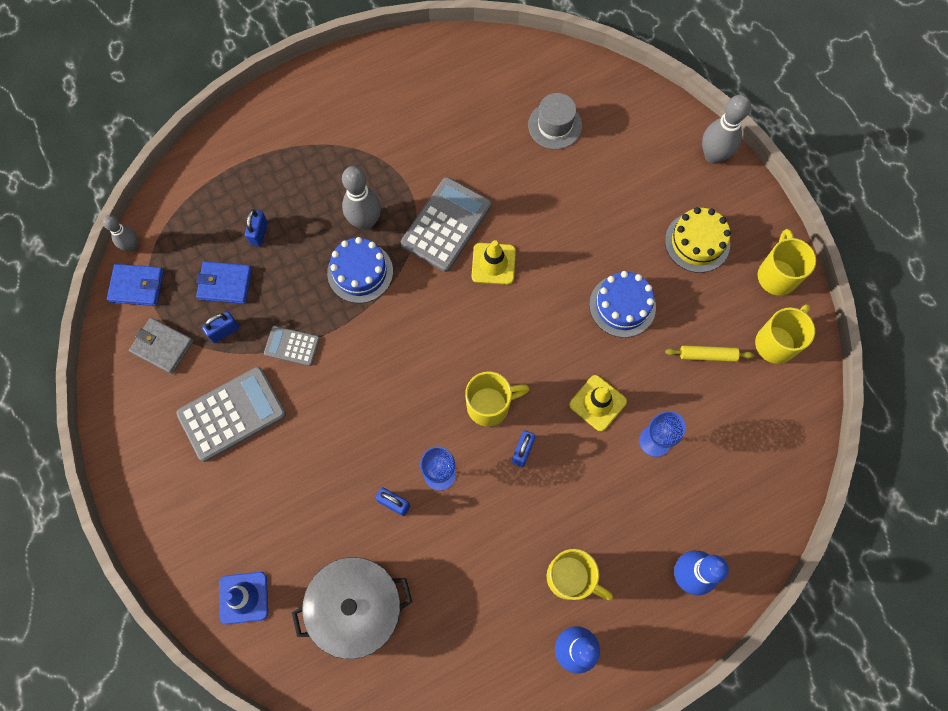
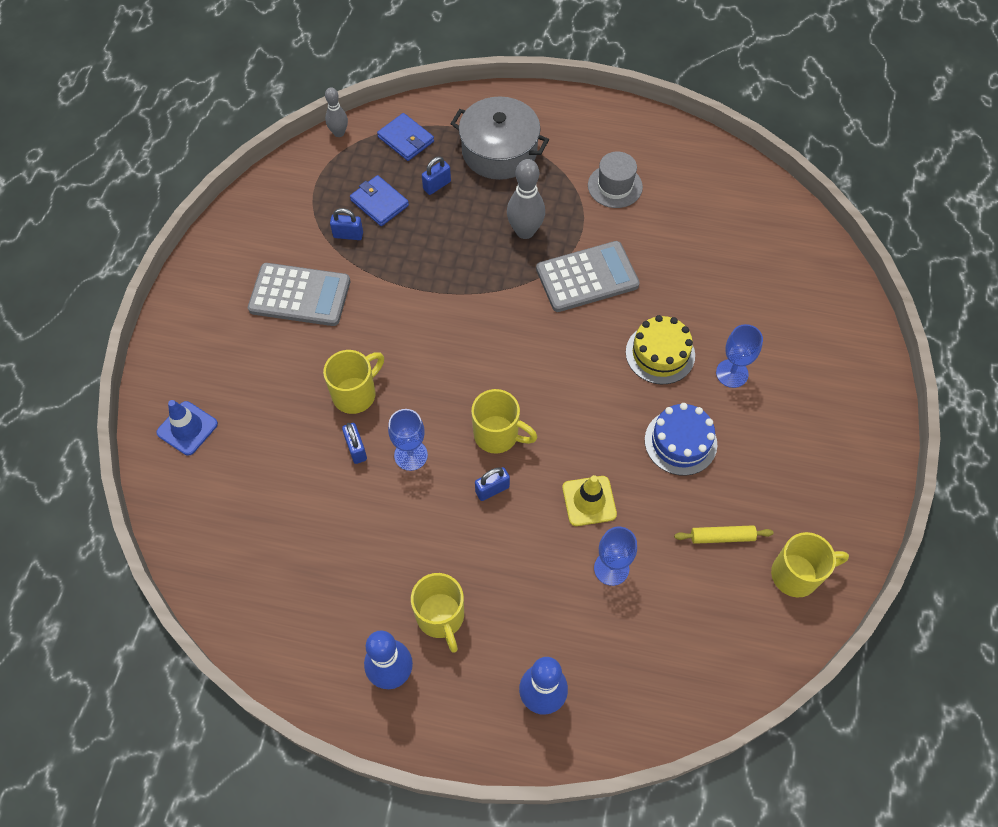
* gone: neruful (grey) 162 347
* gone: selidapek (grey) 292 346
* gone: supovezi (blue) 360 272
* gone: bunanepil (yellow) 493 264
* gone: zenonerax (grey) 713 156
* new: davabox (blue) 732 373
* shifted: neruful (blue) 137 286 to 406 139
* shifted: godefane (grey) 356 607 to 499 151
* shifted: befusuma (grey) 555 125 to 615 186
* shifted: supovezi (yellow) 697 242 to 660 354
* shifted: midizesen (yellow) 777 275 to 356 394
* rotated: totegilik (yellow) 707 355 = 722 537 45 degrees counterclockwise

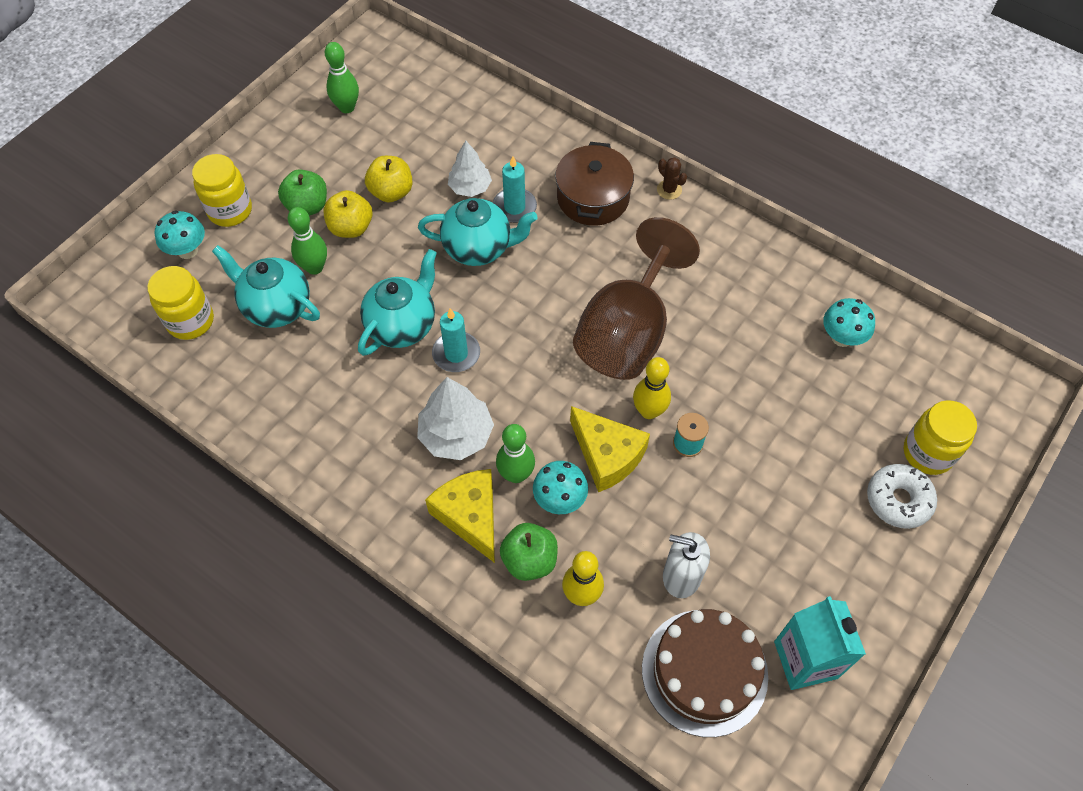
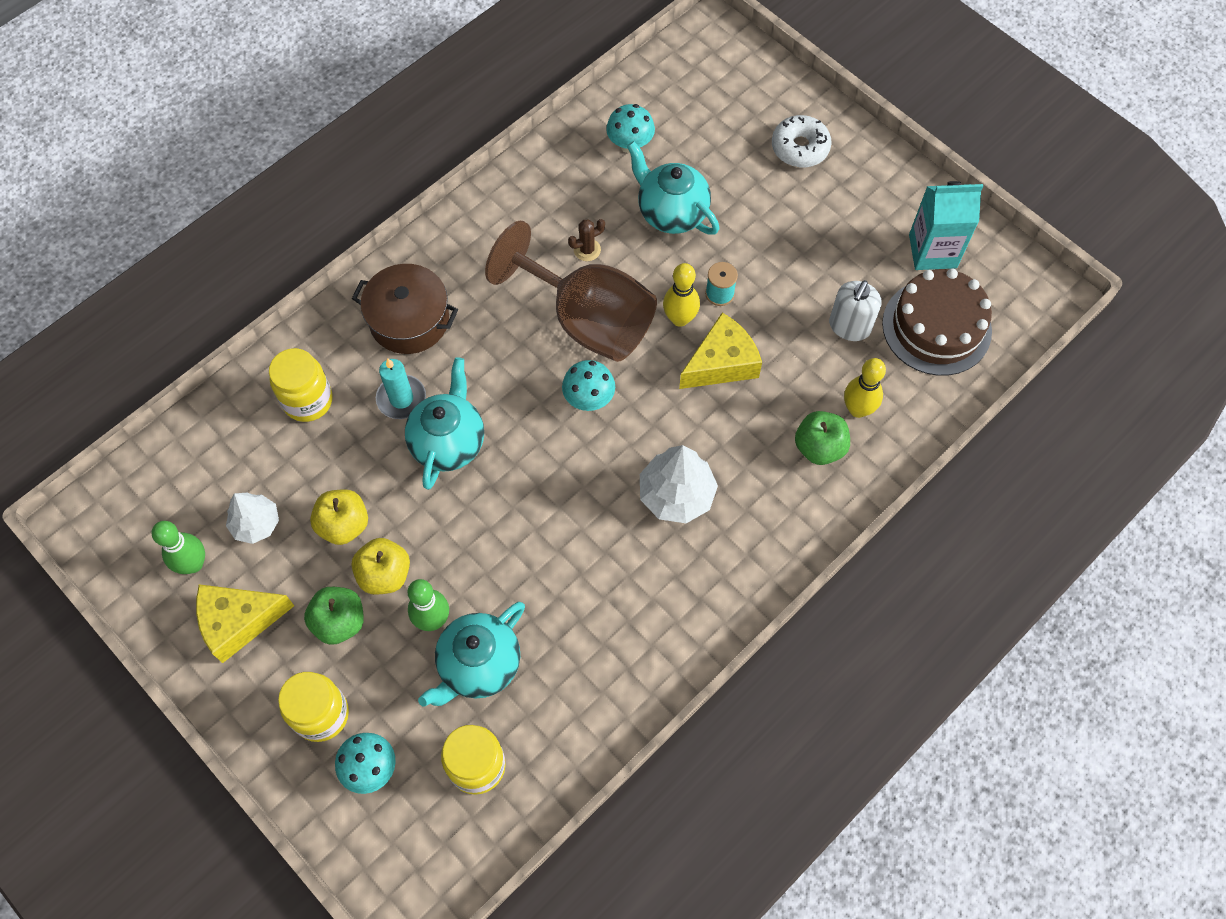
* gone: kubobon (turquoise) 456 353
* gone: zenonerax (green) 516 474
* shifted: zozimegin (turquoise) 402 325 to 671 213
* shifted: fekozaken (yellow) 470 516 to 239 622
* shifted: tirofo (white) 470 187 to 256 524
* shifted: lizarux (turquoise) 560 499 to 589 399
* shifted: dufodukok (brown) 669 190 to 587 250
* shifted: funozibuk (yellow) 928 453 to 308 400

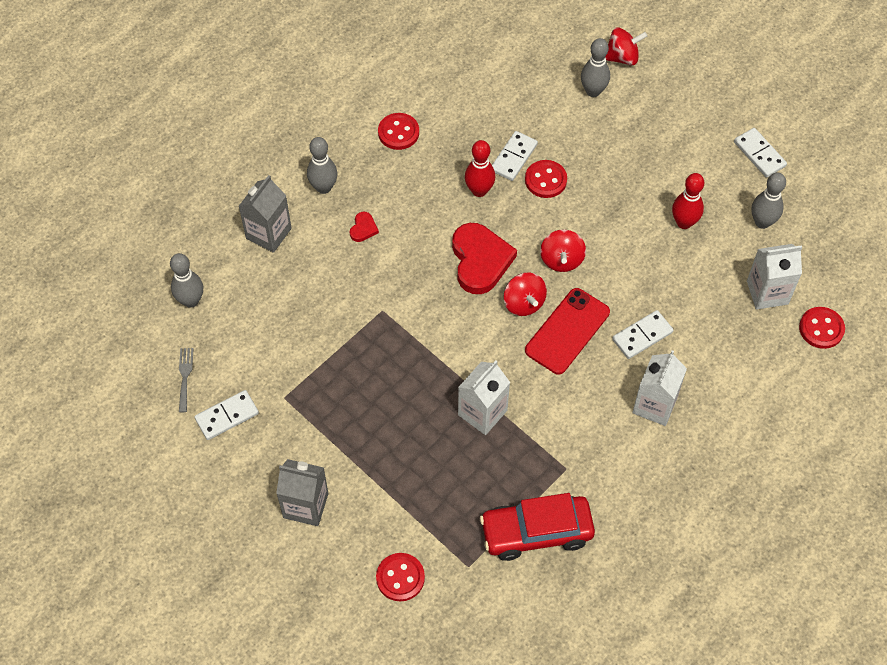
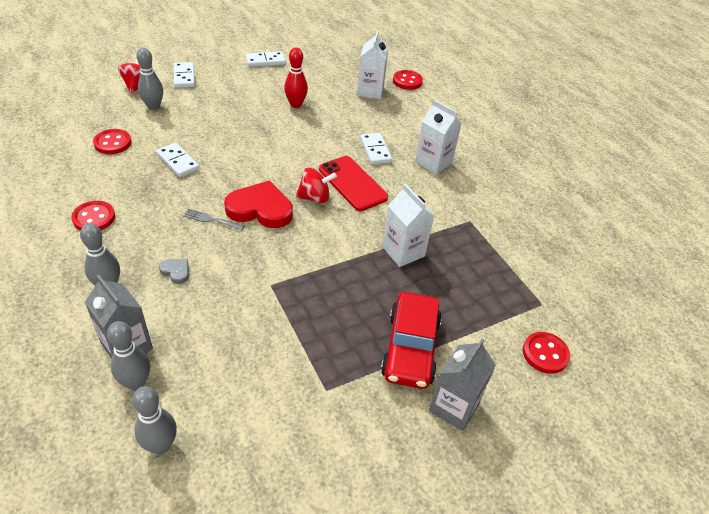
* gone: zenonerax (red) 479 190
* gone: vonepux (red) 561 260
* shifted: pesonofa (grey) 185 376 to 211 220
* shifted: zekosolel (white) 227 416 to 184 77
* shifted: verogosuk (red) 536 532 to 410 348
* shifted: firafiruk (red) 545 180 to 112 143
* shifted: zenonerax (grey) 762 222 to 136 382
* repainted: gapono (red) 363 228 to gapono (grey) 176 271

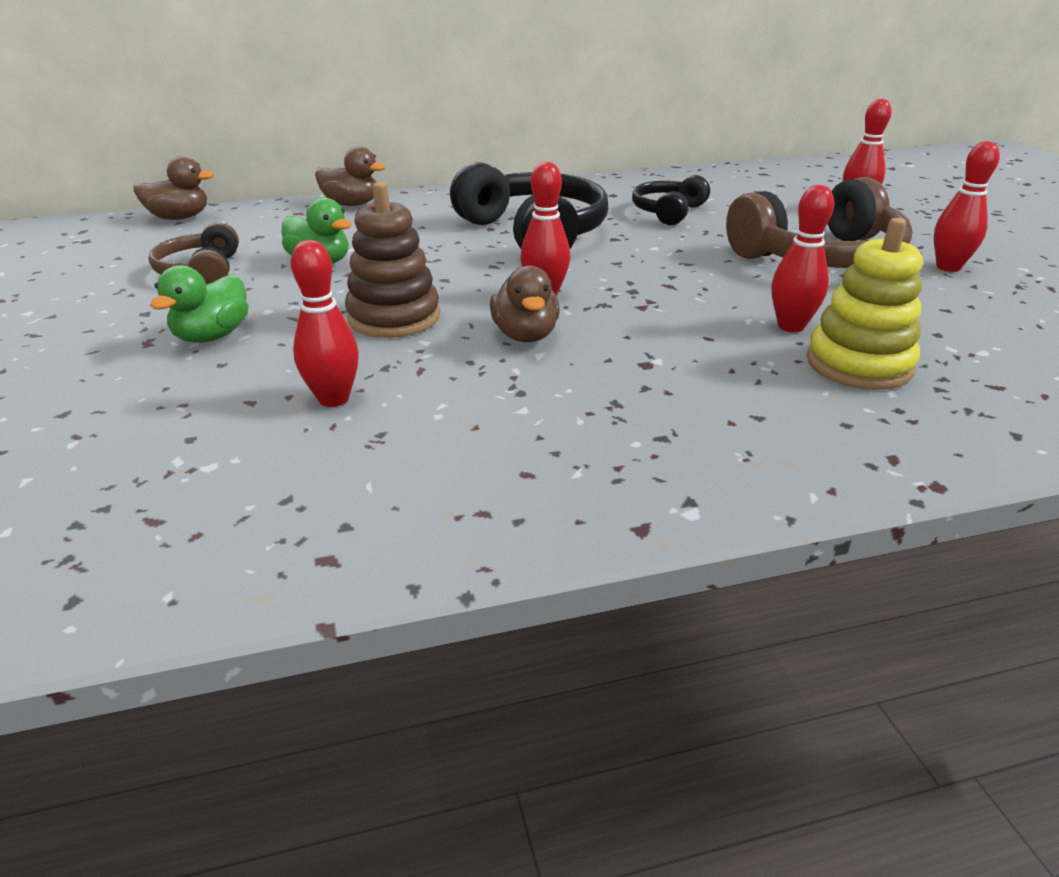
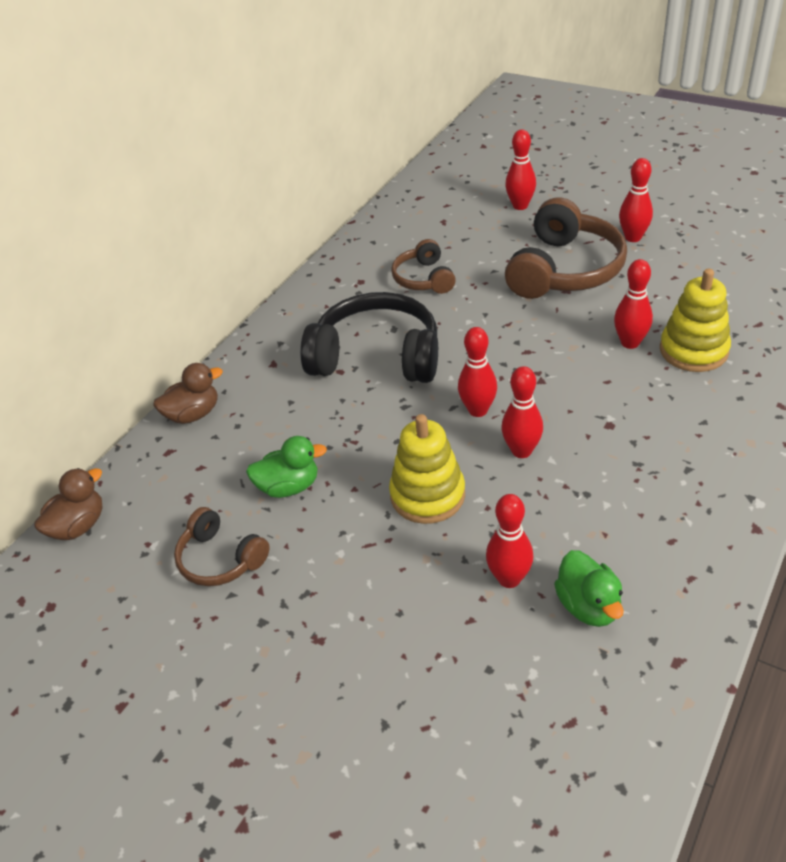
* shifted: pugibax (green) 212 336 to 588 606
* swapped: pugibax (brown) 525 335 to zenonerax (red) 521 451
* repainted: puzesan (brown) 394 317 to puzesan (yellow) 427 495
* repainted: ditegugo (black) 668 212 to ditegugo (brown) 424 278

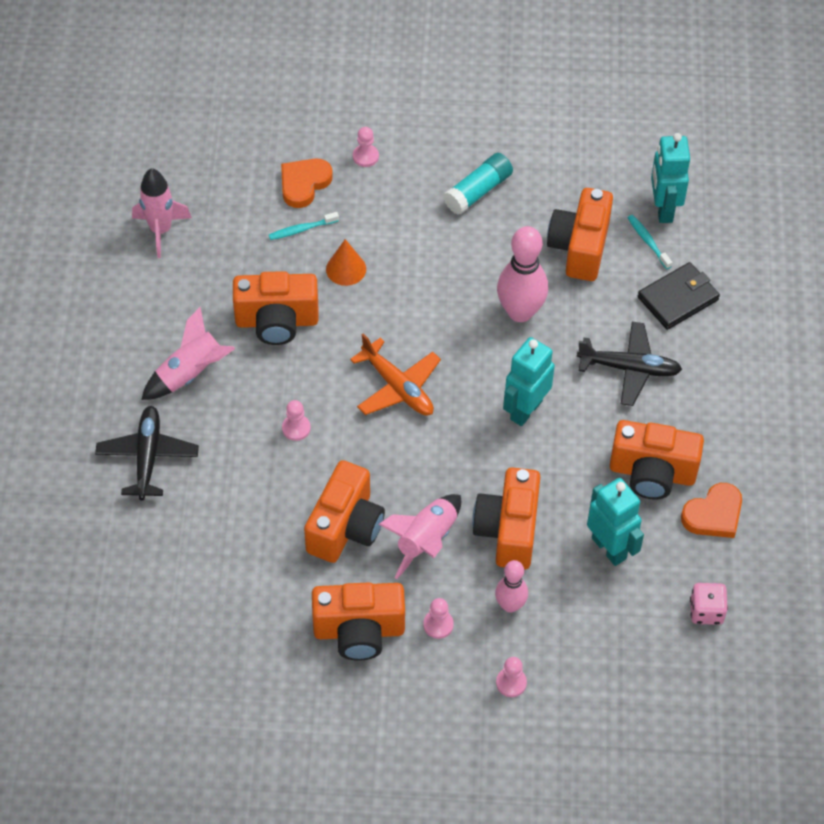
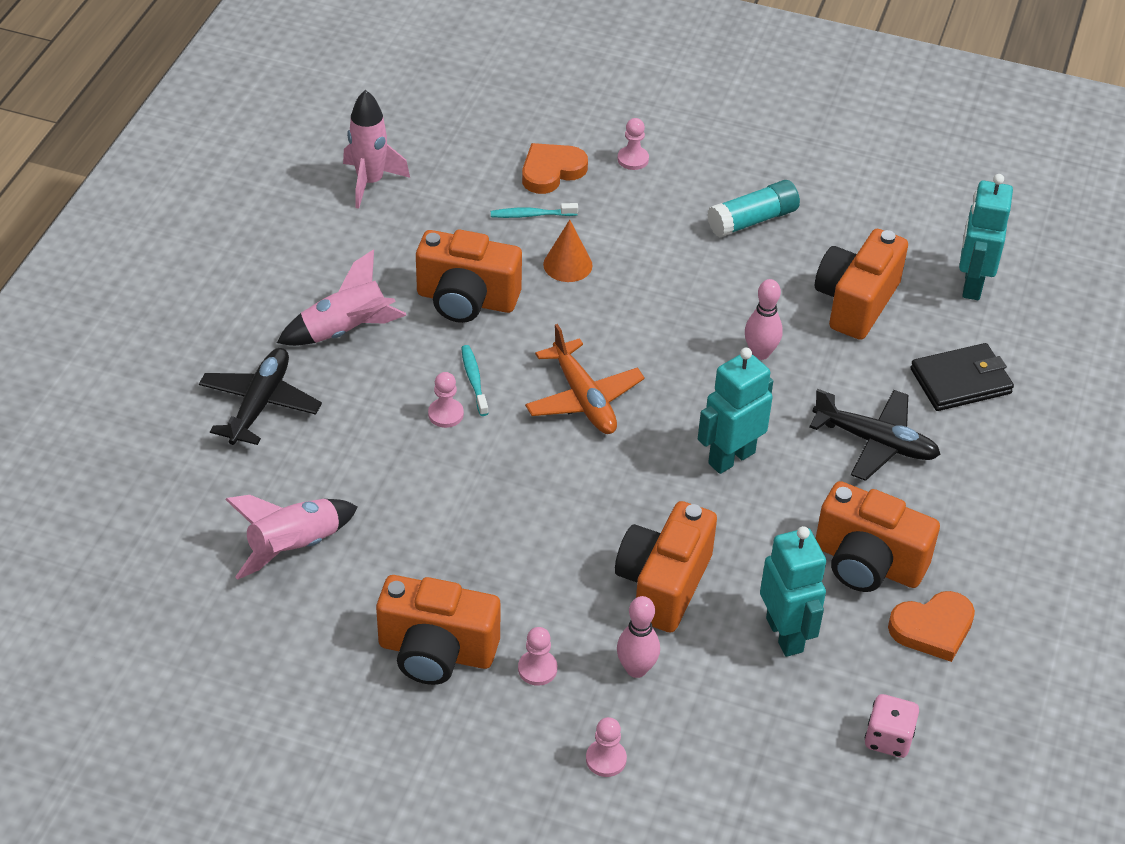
* gone: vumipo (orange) 345 527
* shifted: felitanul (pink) 426 540 to 294 547
* shifted: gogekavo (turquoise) 648 241 to 474 380
* scaled: zenonerax (pink) 520 312 = 760 353 x0.60

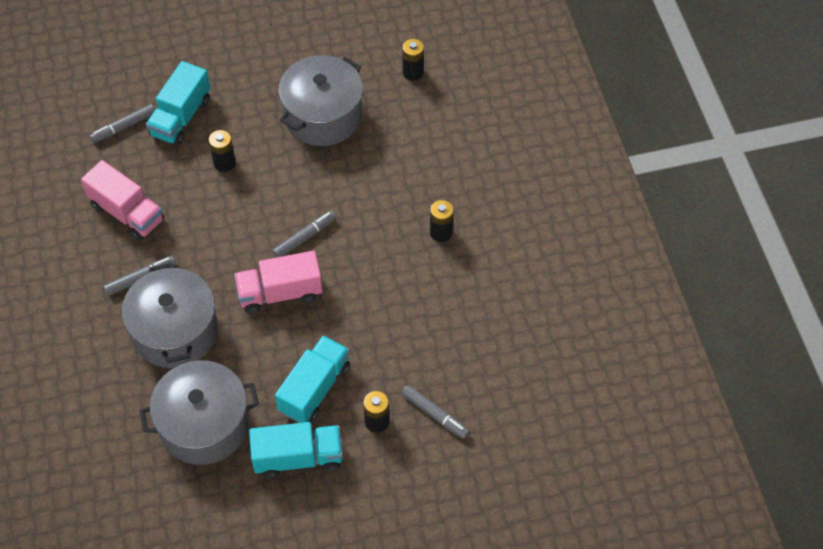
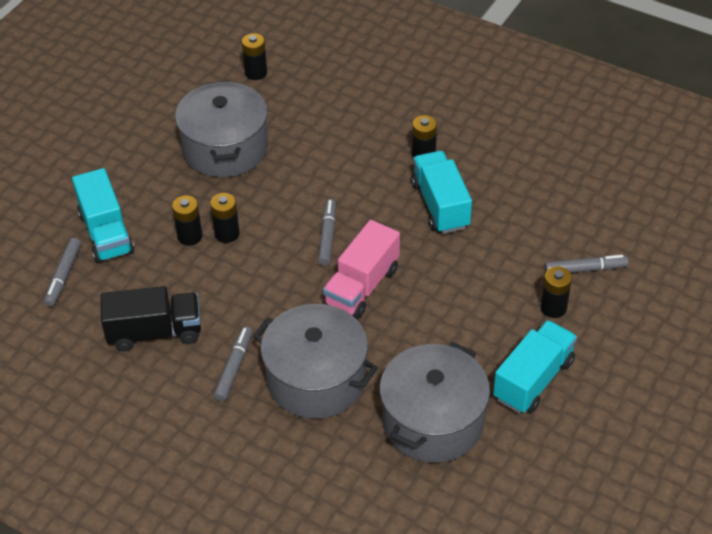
* new: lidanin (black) 227 233
* shifted: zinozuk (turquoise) 314 389 to 440 205
* repainted: zinozuk (pink) 127 213 to zinozuk (black) 155 332

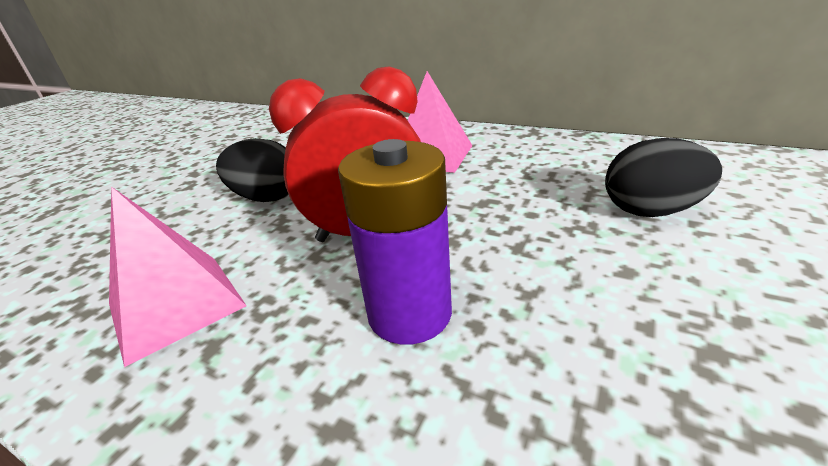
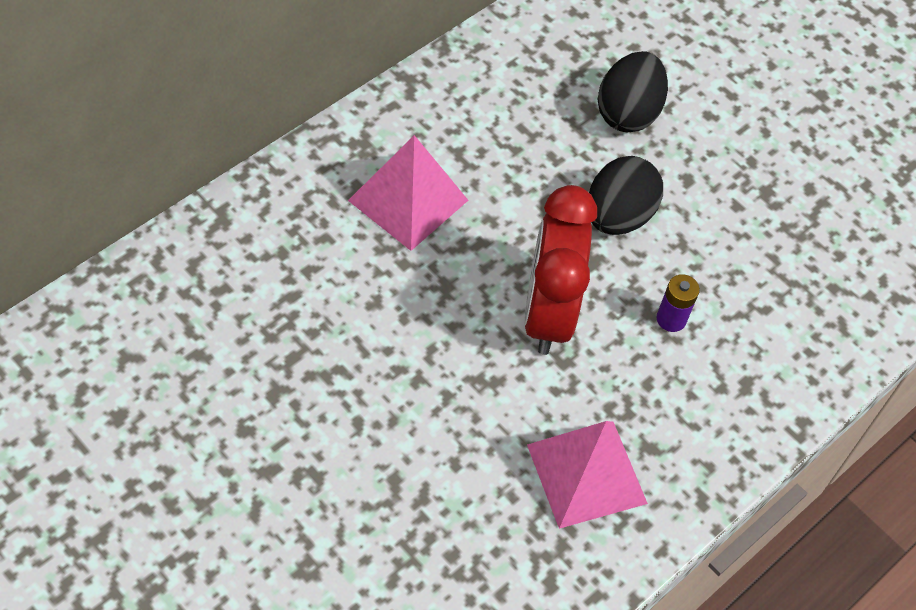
* shifted: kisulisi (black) 267 198 to 618 216
* scaled: lidanin (purple) 409 313 = 671 319 x0.48

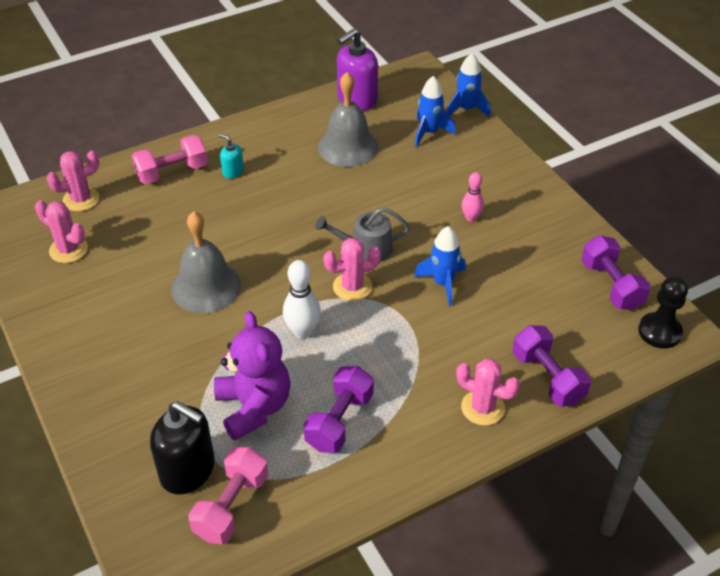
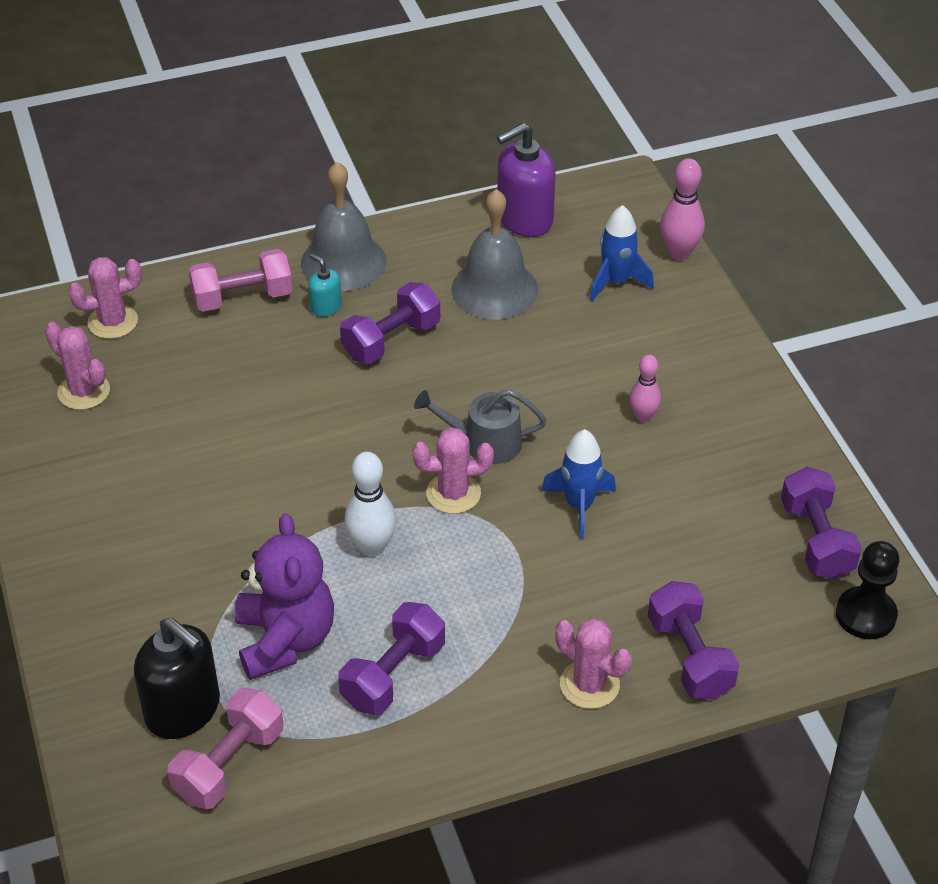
* new: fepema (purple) 391 340
* shifted: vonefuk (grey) 206 287 to 343 262
* swapped: felitanul (blue) 466 109 to zenonerax (pink) 679 253

